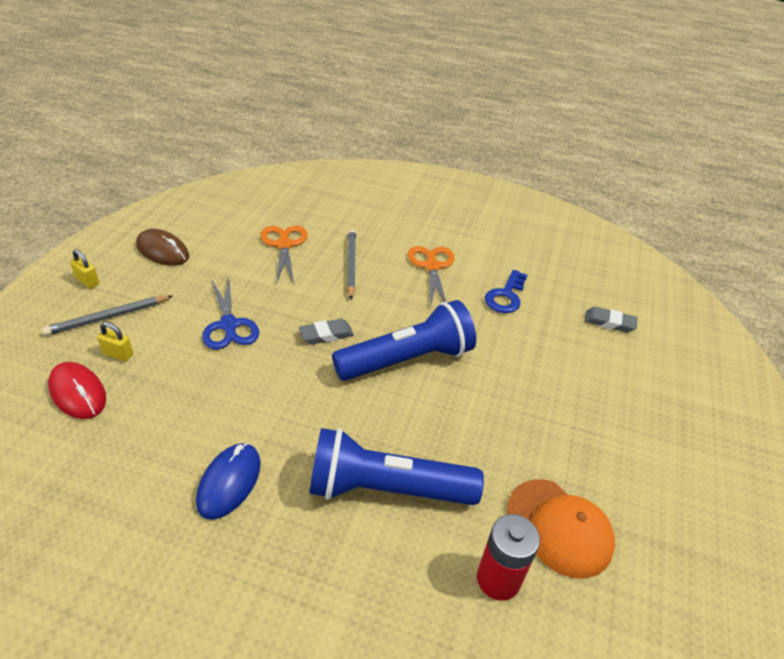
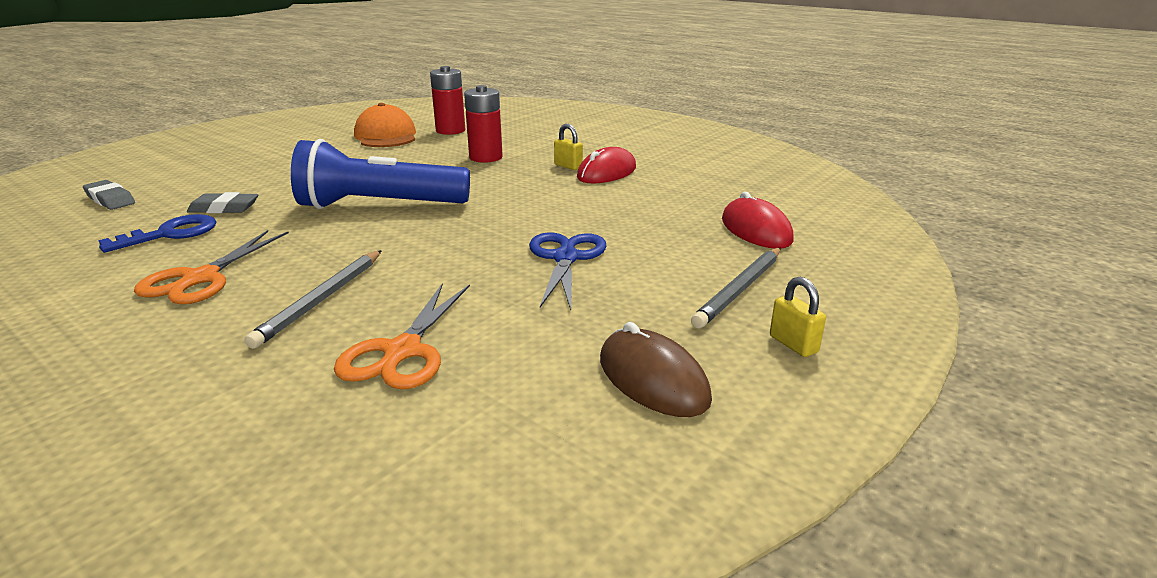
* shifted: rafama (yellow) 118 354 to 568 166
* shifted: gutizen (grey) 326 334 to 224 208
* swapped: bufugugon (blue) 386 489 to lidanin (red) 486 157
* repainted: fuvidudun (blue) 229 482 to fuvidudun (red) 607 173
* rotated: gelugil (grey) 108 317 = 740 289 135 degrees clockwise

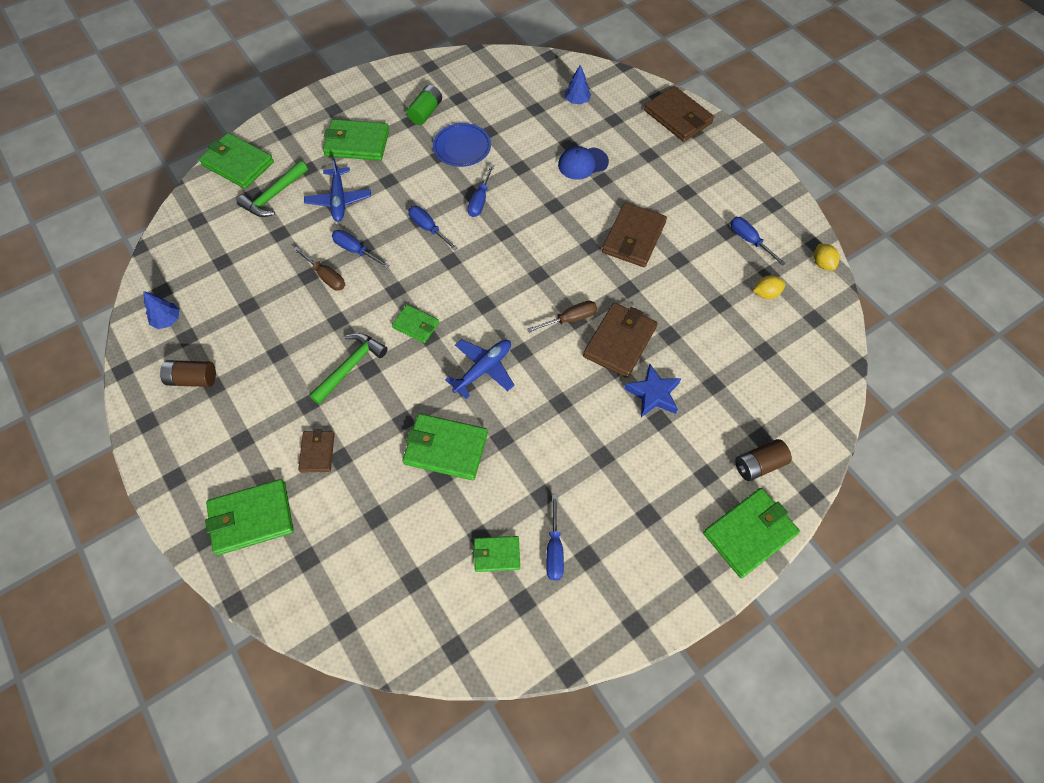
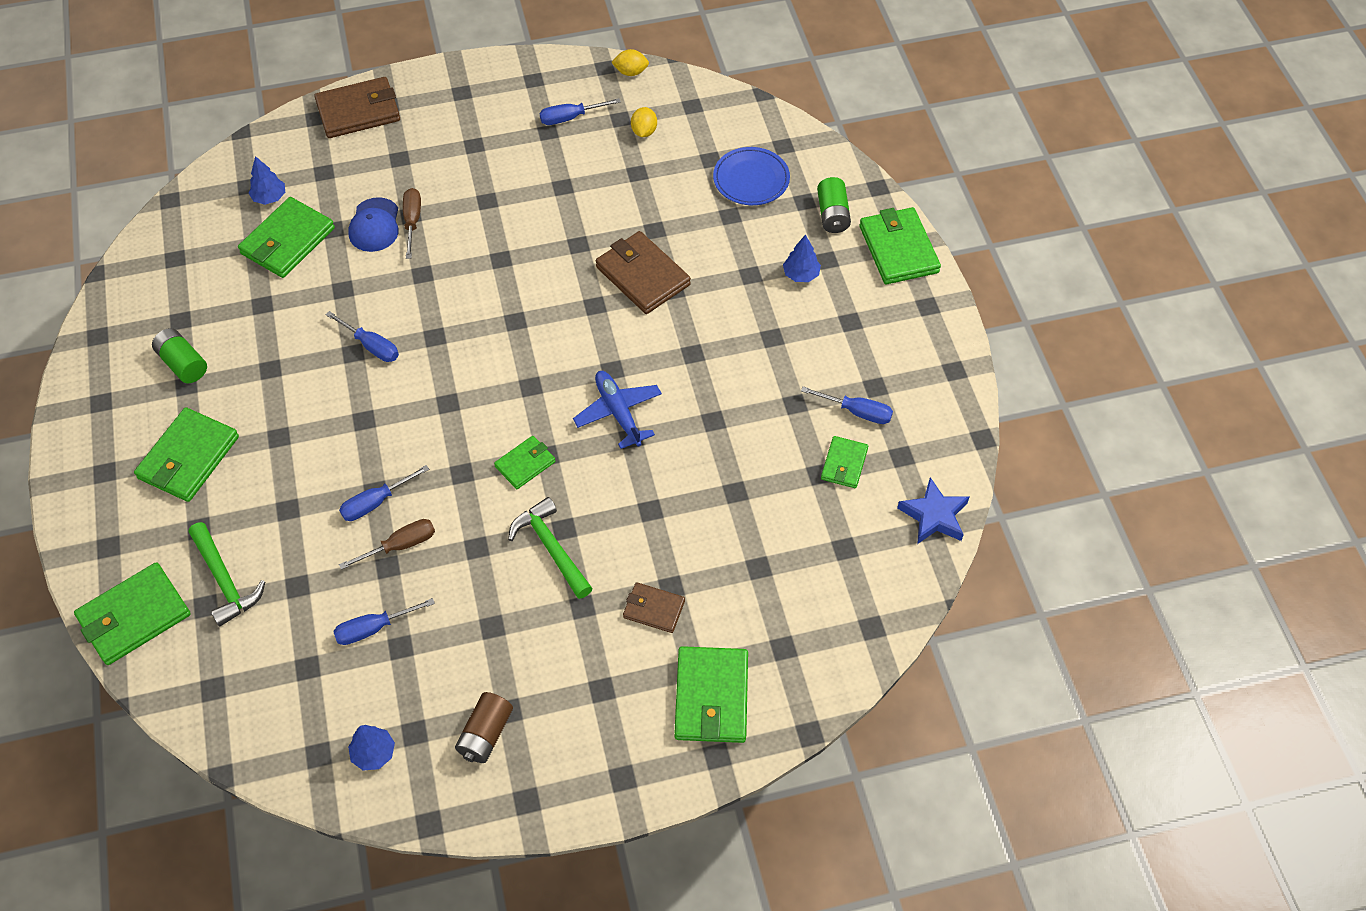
* gone: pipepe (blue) 339 200
* gone: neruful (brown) 633 237
* new: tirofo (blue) 801 274
* shifted: neruful (green) 445 448 to 287 241
* shifted: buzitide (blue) 428 228 to 373 628
* shifted: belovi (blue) 462 147 to 751 179
* shifted: buzitide (brown) 570 319 to 412 221
* shifted: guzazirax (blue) 653 394 to 934 515
* repainted: lidanin (brown) 758 465 to lidanin (green) 832 214

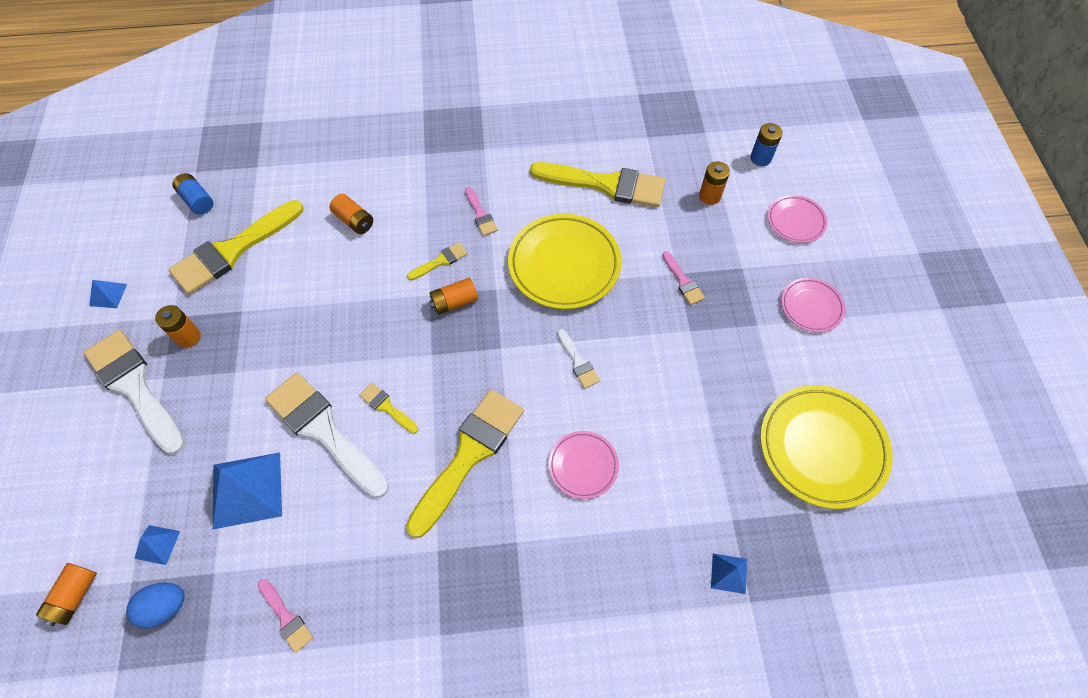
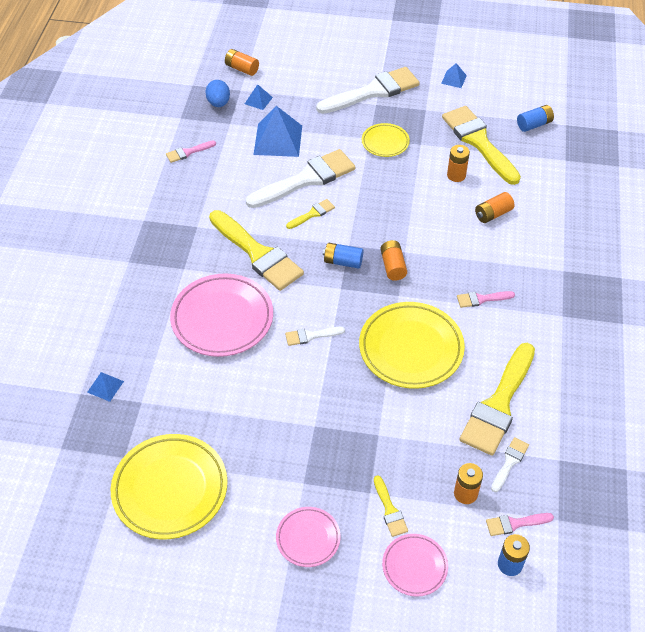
* new: lidanin (blue) 343 261
* new: belovi (yellow) 385 142
* new: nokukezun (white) 509 462
* shifted: lidanin (orange) 188 337 to 456 175
* shifted: nokukezun (yellow) 440 261 to 389 510
* shifted: nokukezun (pink) 683 281 to 515 523
* scaled: belovi (pink) 583 466 = 222 318 x1.85

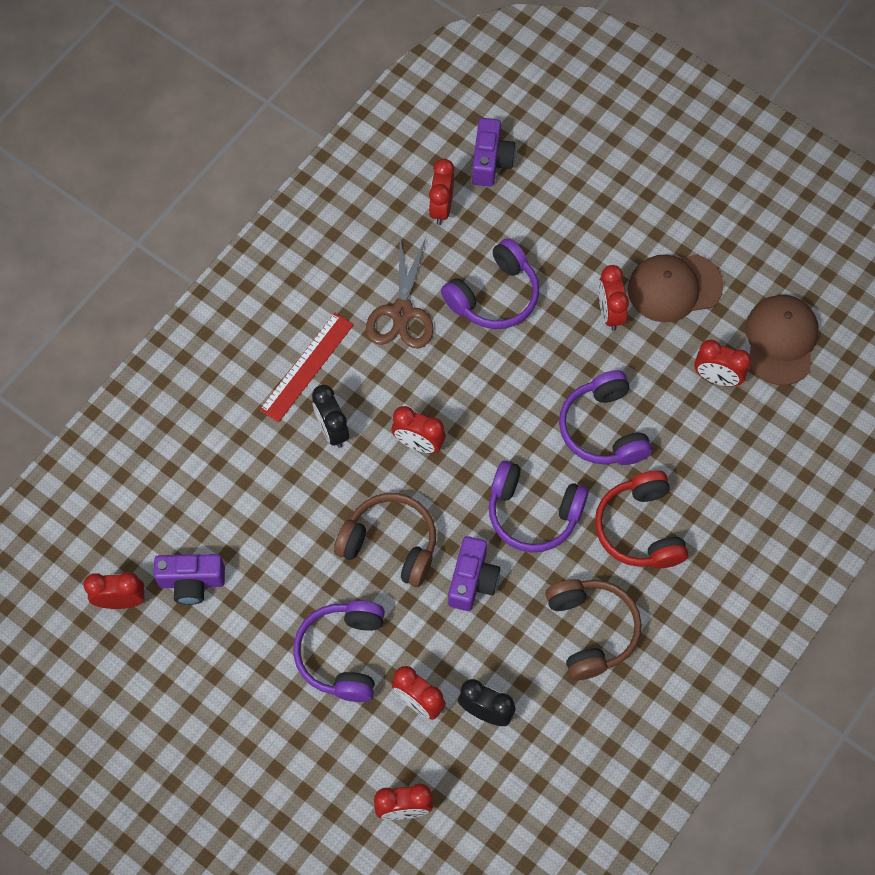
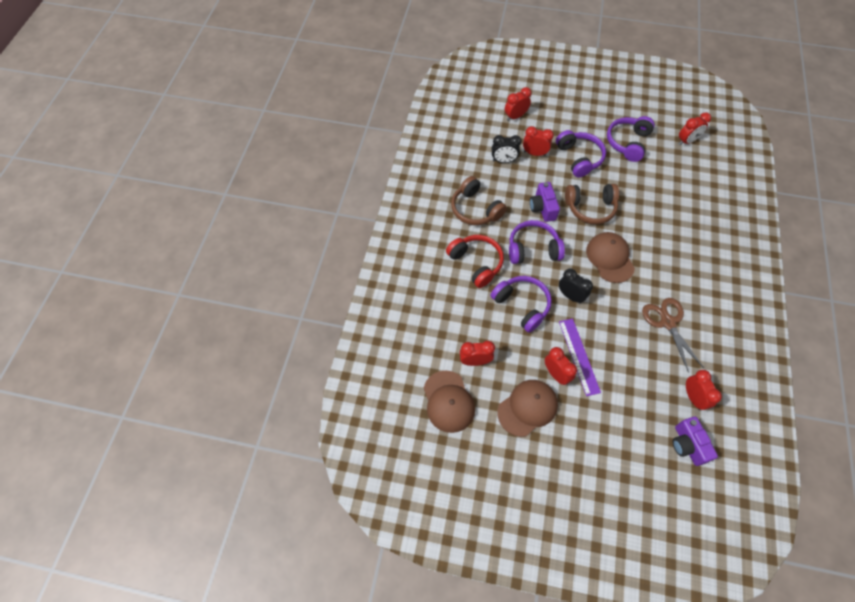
* gone: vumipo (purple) 191 582
* gone: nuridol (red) 306 367
* new: nuridol (purple) 579 356
* shifted: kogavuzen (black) 332 430 to 570 296
* shifted: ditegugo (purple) 494 296 to 628 143
* swapped: kogavuzen (red) 418 443 to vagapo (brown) 610 258

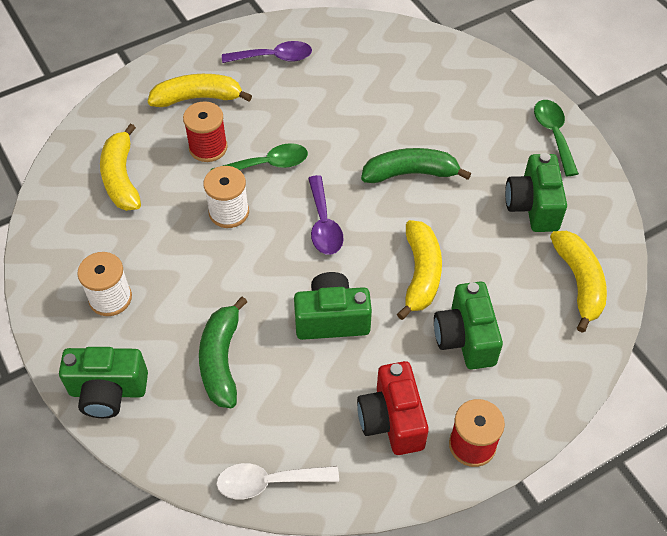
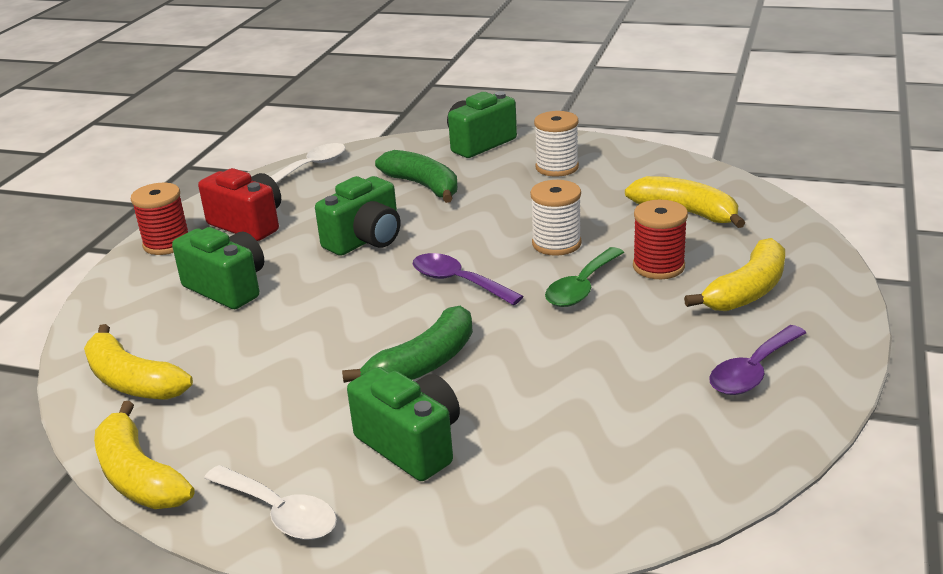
* shifted: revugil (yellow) 421 274 to 139 476
* shifted: vumipo (green) 533 206 to 411 444
* repainted: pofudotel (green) 553 134 to pofudotel (white) 280 513

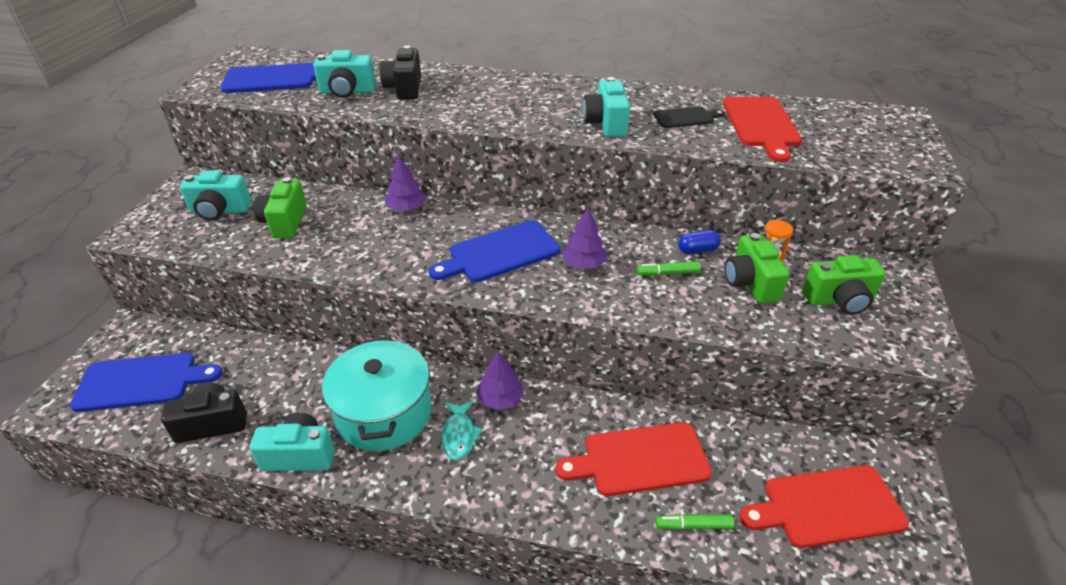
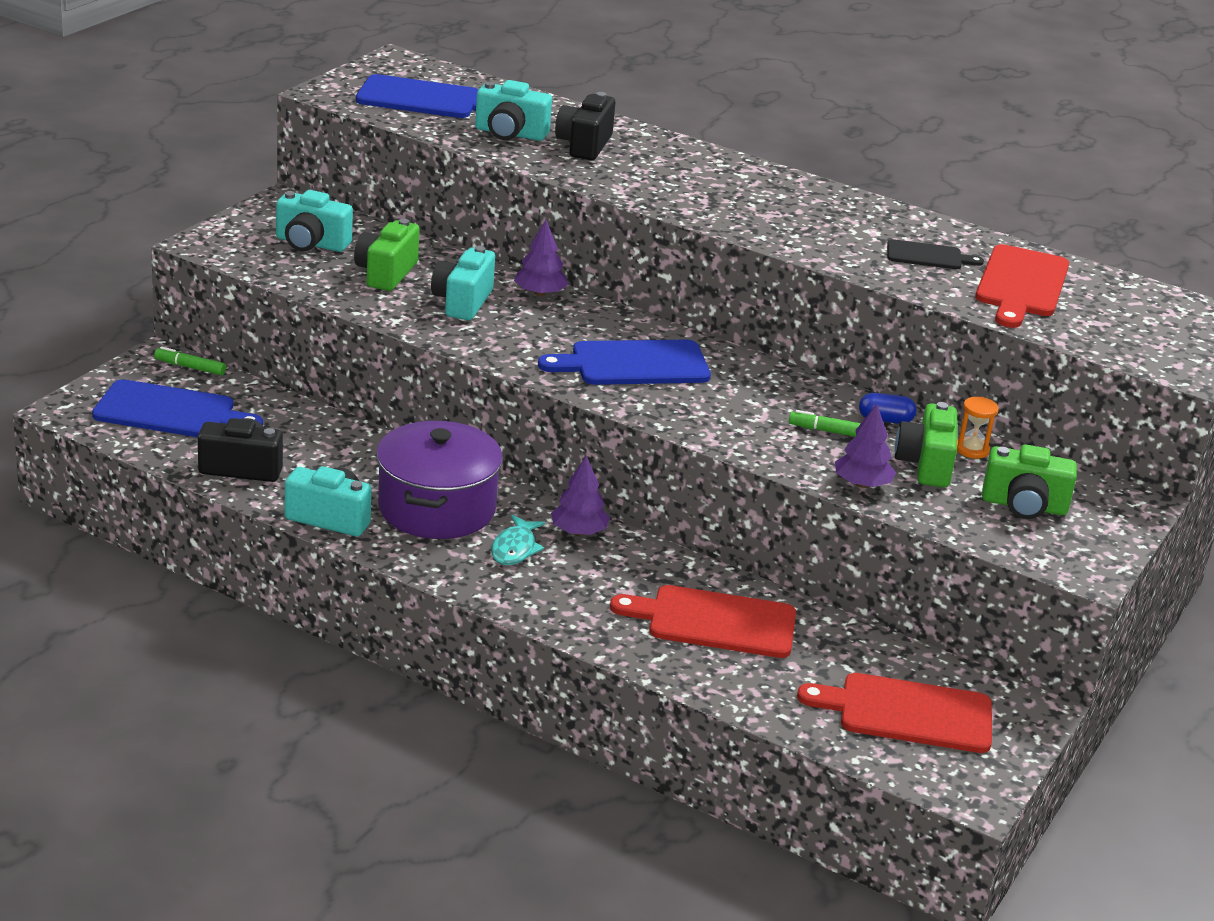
* shifted: tirofo (purple) 584 264 to 862 484
* shifted: vumipo (turquoise) 606 124 to 462 302
* shifted: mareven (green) 693 525 to 190 367
* repainted: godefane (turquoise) 384 413 to godefane (purple) 437 508

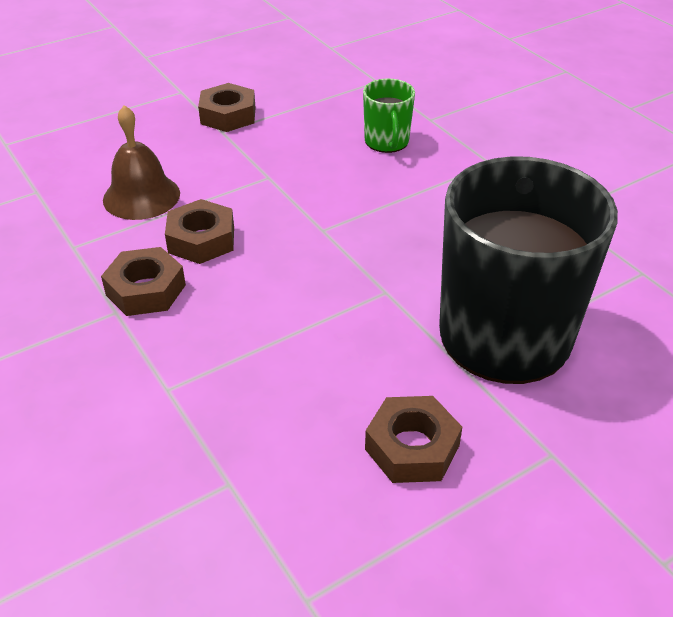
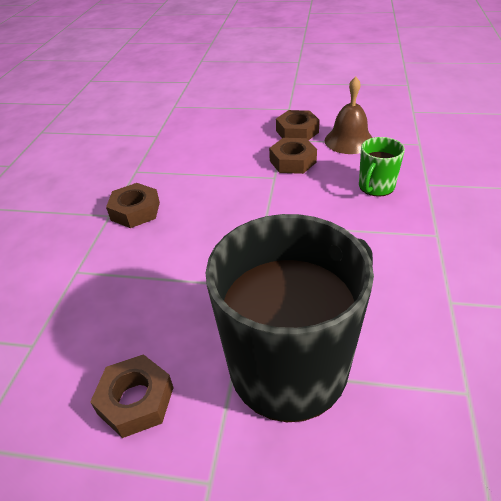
* shifted: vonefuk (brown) 141 196 to 349 141
* shifted: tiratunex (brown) 201 240 to 292 161

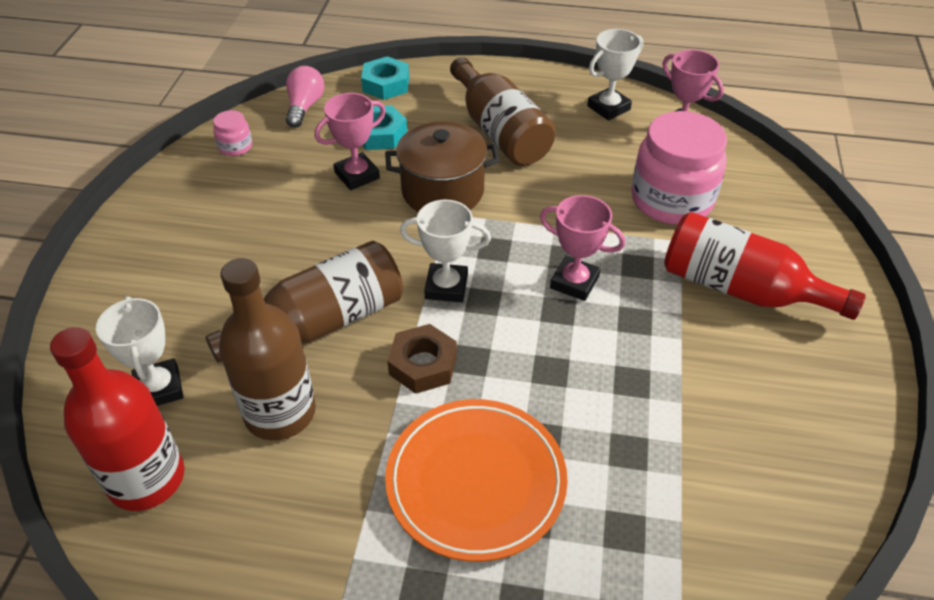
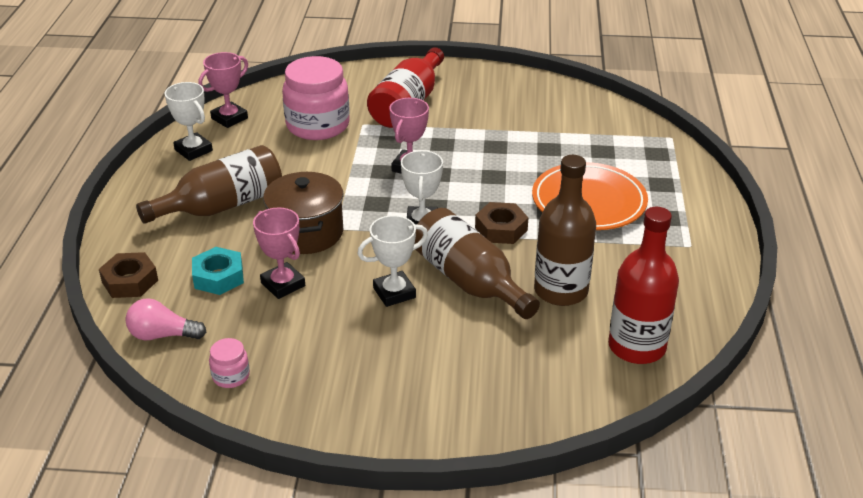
* shifted: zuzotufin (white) 159 388 to 394 293
* repainted: tiratunex (turquoise) 386 84 to tiratunex (brown) 130 281

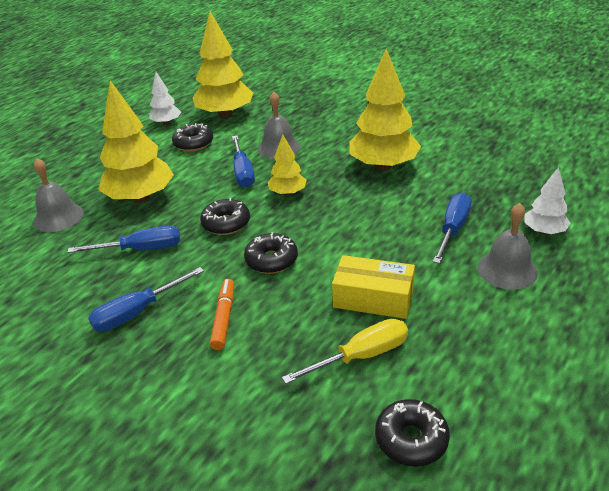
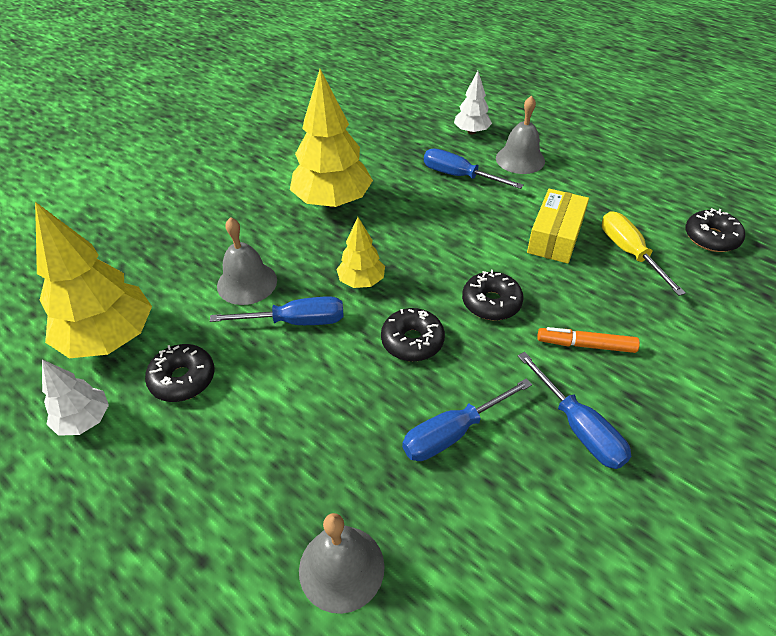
* gone: tirofo (yellow) 141 198
* rotated: buzitide (blue) 141 249 = 453 433 120 degrees counterclockwise

